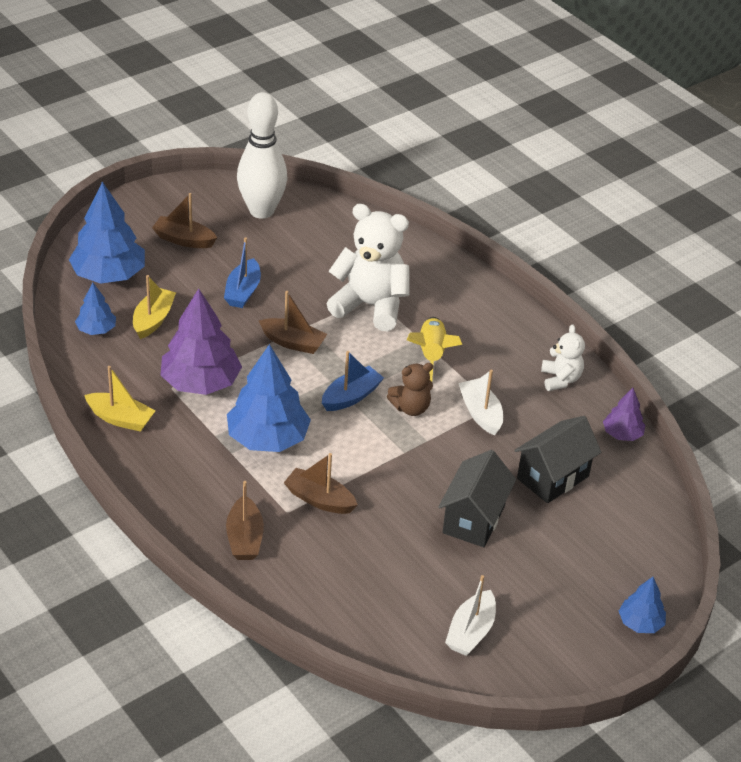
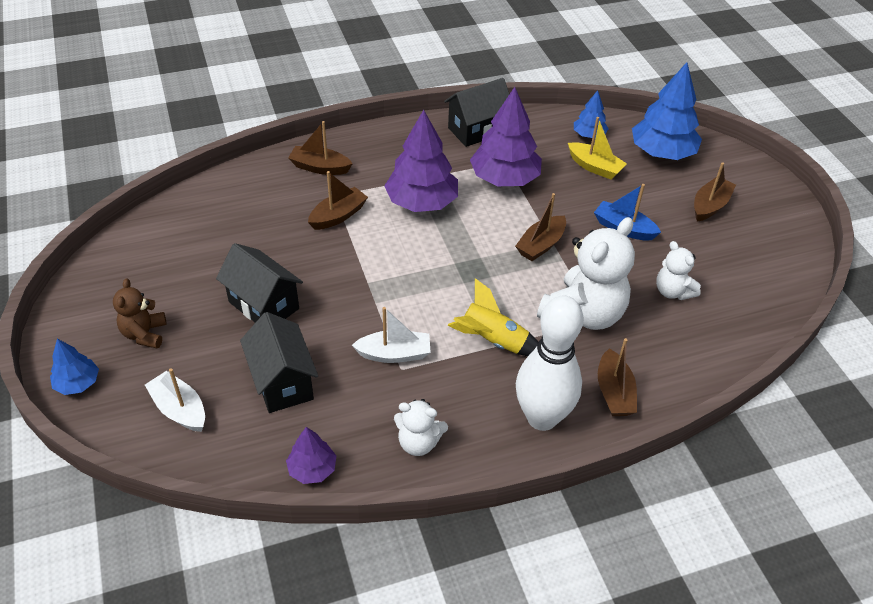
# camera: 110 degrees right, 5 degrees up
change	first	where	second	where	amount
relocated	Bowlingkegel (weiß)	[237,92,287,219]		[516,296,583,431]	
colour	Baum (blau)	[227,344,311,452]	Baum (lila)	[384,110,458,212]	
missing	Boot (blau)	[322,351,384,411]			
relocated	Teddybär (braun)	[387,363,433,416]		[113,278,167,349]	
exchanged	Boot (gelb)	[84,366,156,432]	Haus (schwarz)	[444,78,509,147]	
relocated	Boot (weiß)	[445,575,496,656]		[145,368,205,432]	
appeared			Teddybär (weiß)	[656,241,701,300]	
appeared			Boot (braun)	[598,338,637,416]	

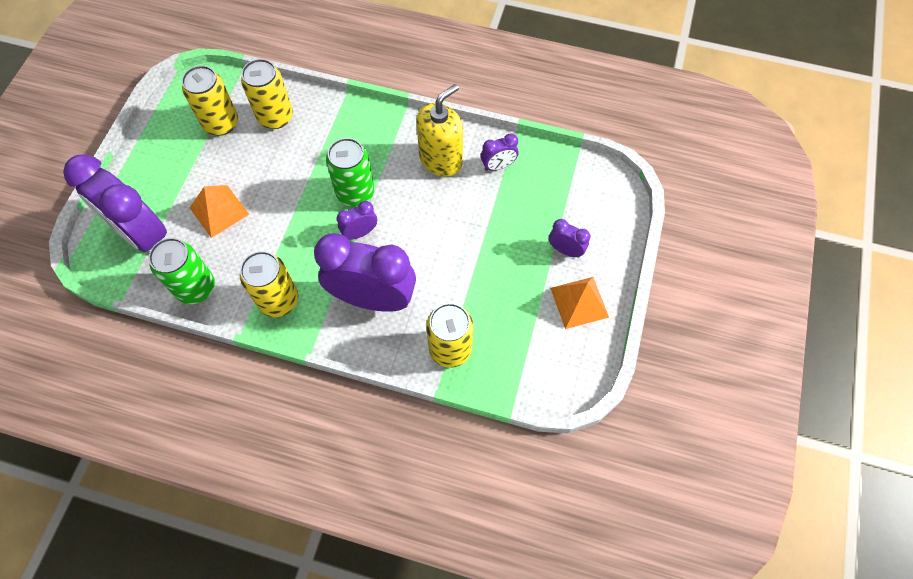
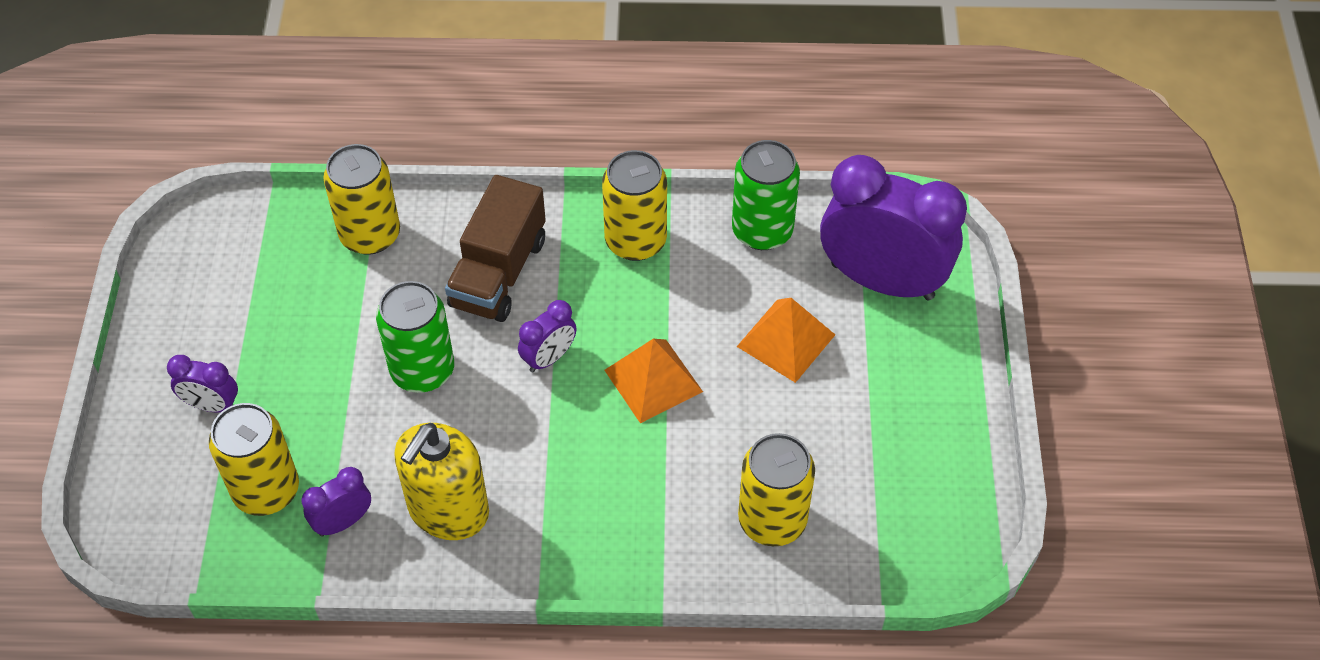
# camera: 165 degrees right, 10 degrees down
change	first	where	second	where	amount
relocated	Dose (gelb)	[182,65,238,136]		[209,403,299,516]	
relocated	Dose (grün)	[326,138,375,206]		[376,281,454,393]	
exchanged	Wecker (lila)	[314,233,416,312]	Lastwagen (braun)	[445,175,546,322]	
relocated	Pyramide (orange)	[550,277,609,329]		[604,339,703,423]	

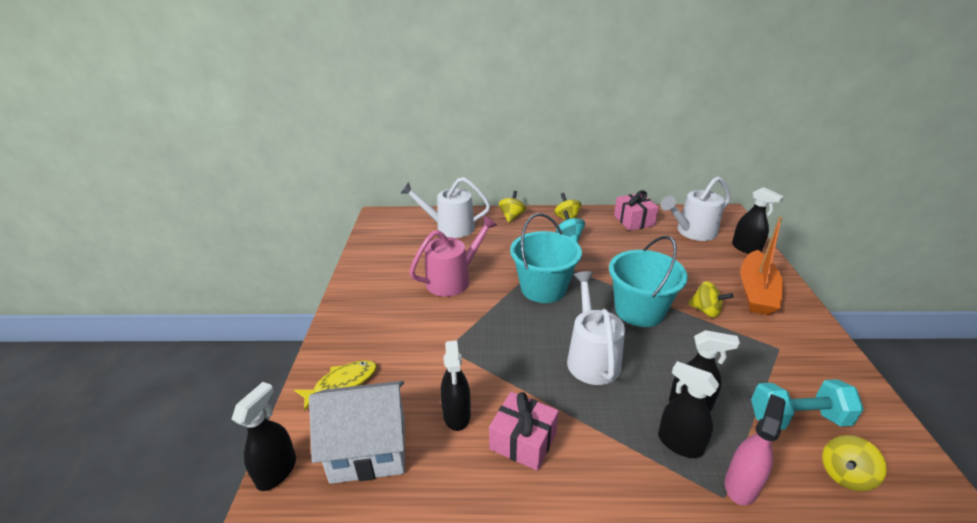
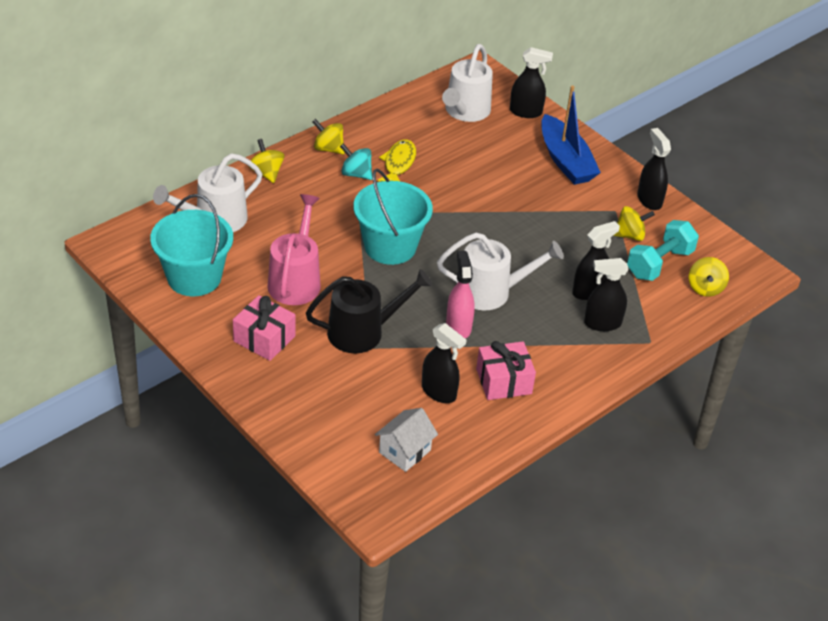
# camera: 45 degrees left, 10 degrees up
change	first	where	second	where	amount
relocated	Geschenk (rosa)	[614,190,659,230]		[233,295,296,361]	
colour	Boot (orange)	[740,217,783,315]	Boot (blau)	[541,86,601,185]	
relocated	Eimer (türkis)	[609,236,688,327]		[150,194,233,296]	
spun	Gießkanne (weiß)	[567,271,625,385]		[437,233,564,310]	135 degrees clockwise
relocated	Kreisel (gelb)	[688,281,733,318]		[613,206,655,241]	
relocated	Fisch (gelb)	[294,360,377,411]		[377,139,416,181]	
size	Haus (weiß)	[309,381,405,484]		[375,408,438,472]	x0.59
relocated	Sprühflasche (schwarz)	[232,382,296,491]		[637,128,671,210]	
relocated	Sprühflasche (rosa)	[725,394,786,505]		[446,251,475,338]	
appeared			Gießkanne (schwarz)	[306,269,433,354]	

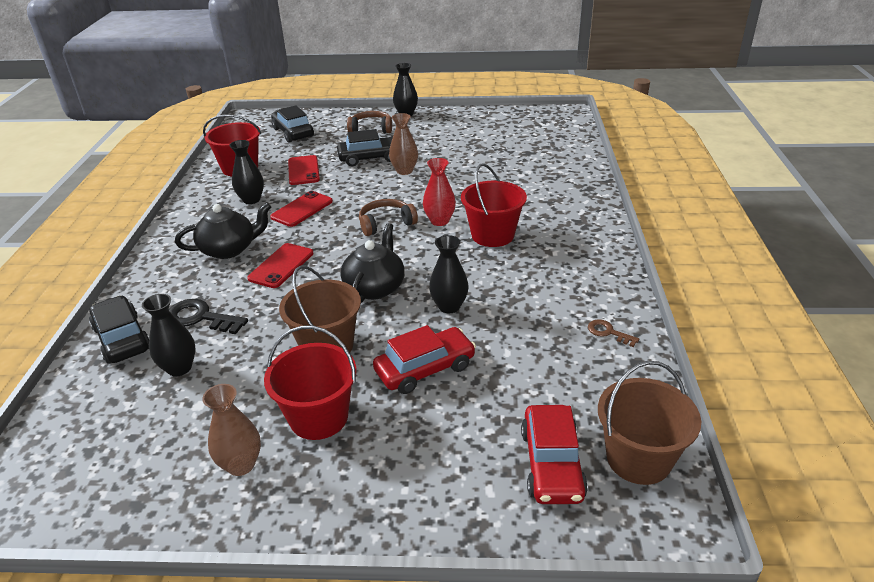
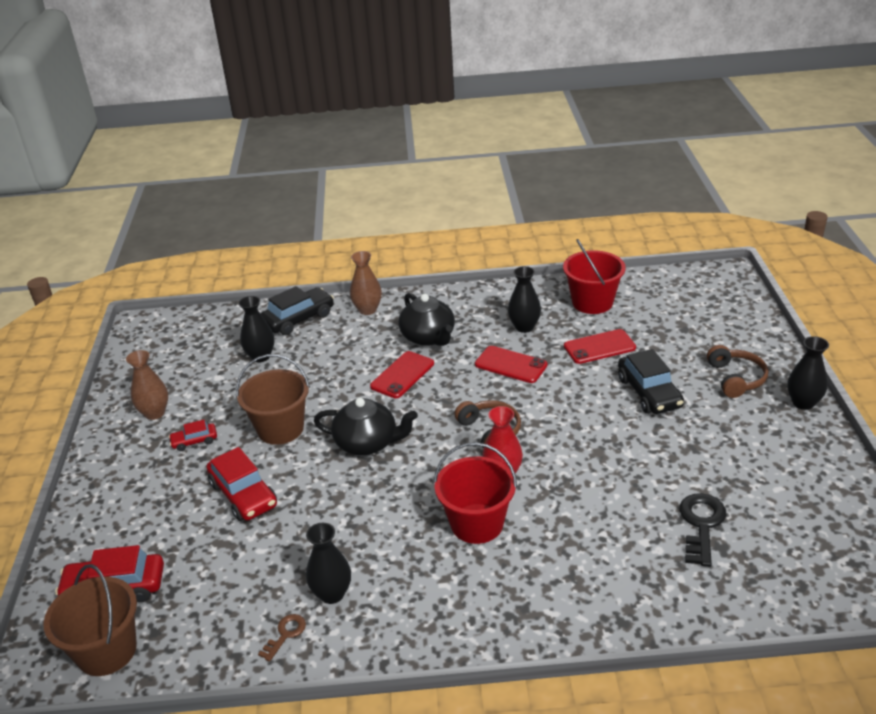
# camera: 85 degrees right, 0 degrees up
change	first	where	second	where	amount
missing	Auto (schwarz)	[271,105,314,143]			
relocated	Vase (braun)	[389,113,418,175]		[350,251,382,315]	
relocated	Vase (schwarz)	[429,235,469,313]		[306,523,351,604]	
spun	Handy (rot)	[247,243,313,288]		[370,351,434,398]	75 degrees counterclockwise
relocated	Schlüssel (schwarz)	[169,299,248,334]		[679,493,726,567]	
exchanged	Eimer (rot)	[264,326,357,440]	Auto (rot)	[169,420,217,451]	

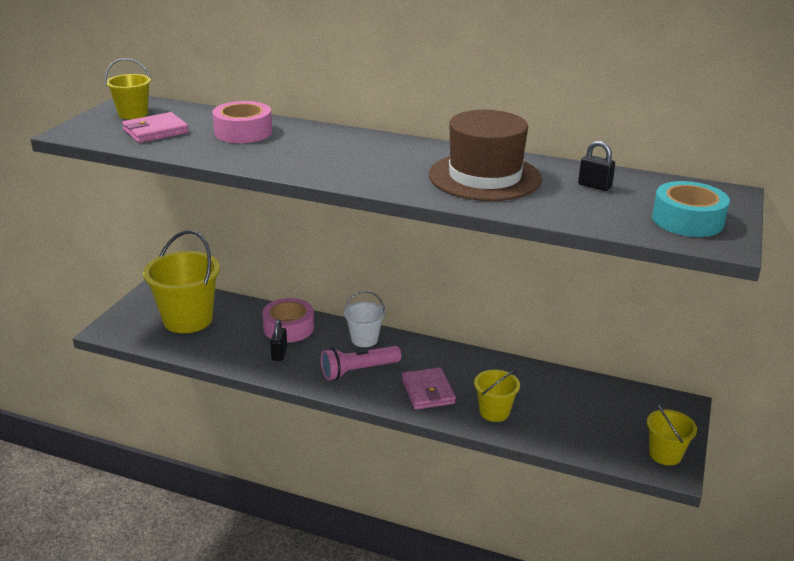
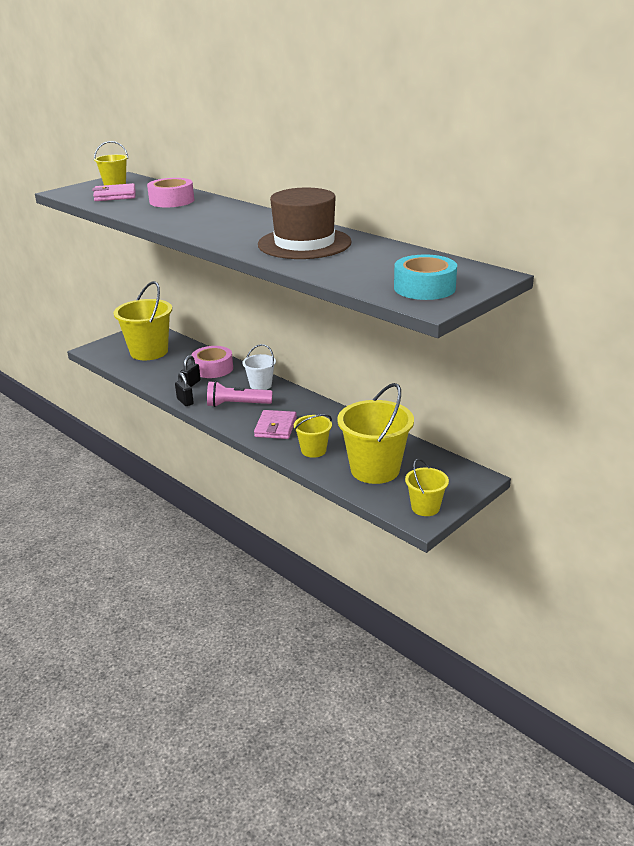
# camera: 25 degrees right, 0 degrees up
change	first	where	second	where	amount
relocated	Vorhängeschloss (schwarz)	[578,141,615,191]		[175,372,194,406]	
appeared			Eimer (gelb)	[337,383,414,484]	

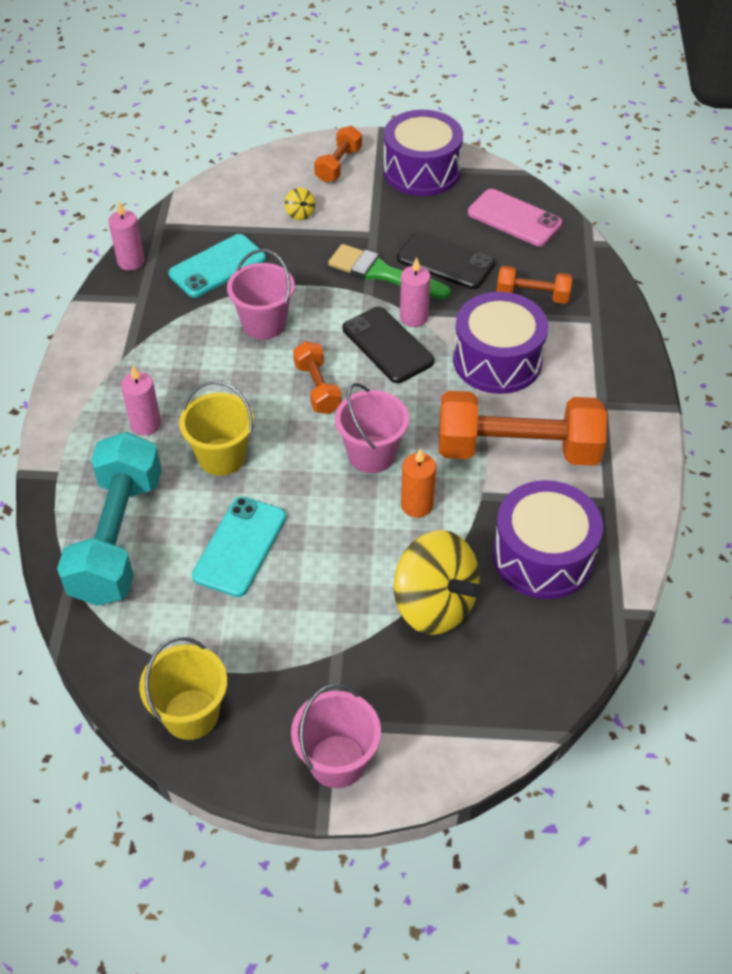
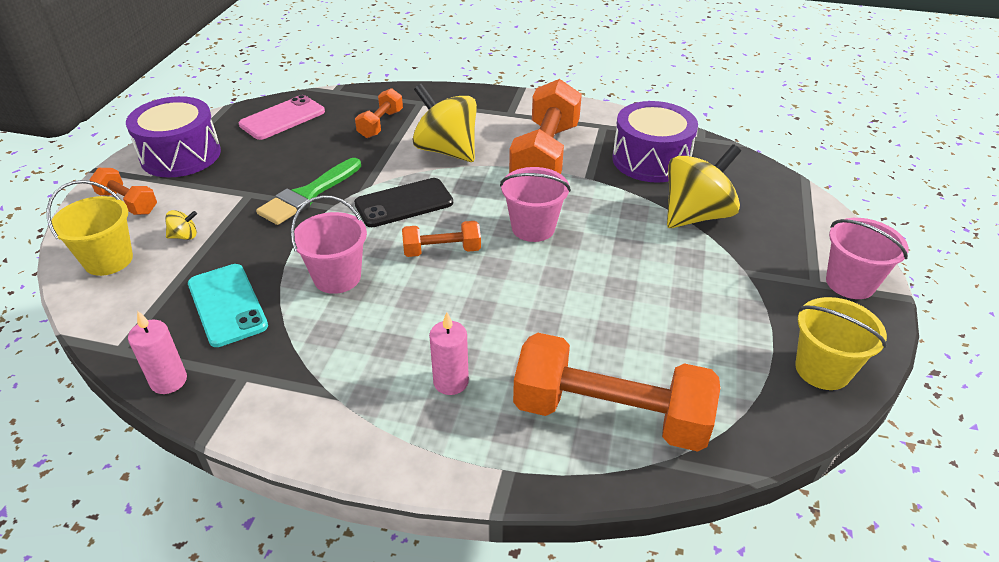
# camera: 80 degrees left, 10 degrees down
change	first	where	second	where	amount
missing	Handy (schwarz)	[397,232,495,289]			
missing	Kerze (rosa)	[400,257,431,327]			
exchanged	Trommel (lila)	[453,292,548,394]	Kreisel (gelb)	[412,84,477,162]	
relocated	Eimer (gelb)	[179,381,254,476]		[47,180,133,276]	
colour	Hantel (türkis)	[57,432,162,606]	Hantel (orange)	[513,333,720,452]	
missing	Kerze (orange)	[401,448,436,518]			
missing	Handy (türkis)	[192,496,286,597]			

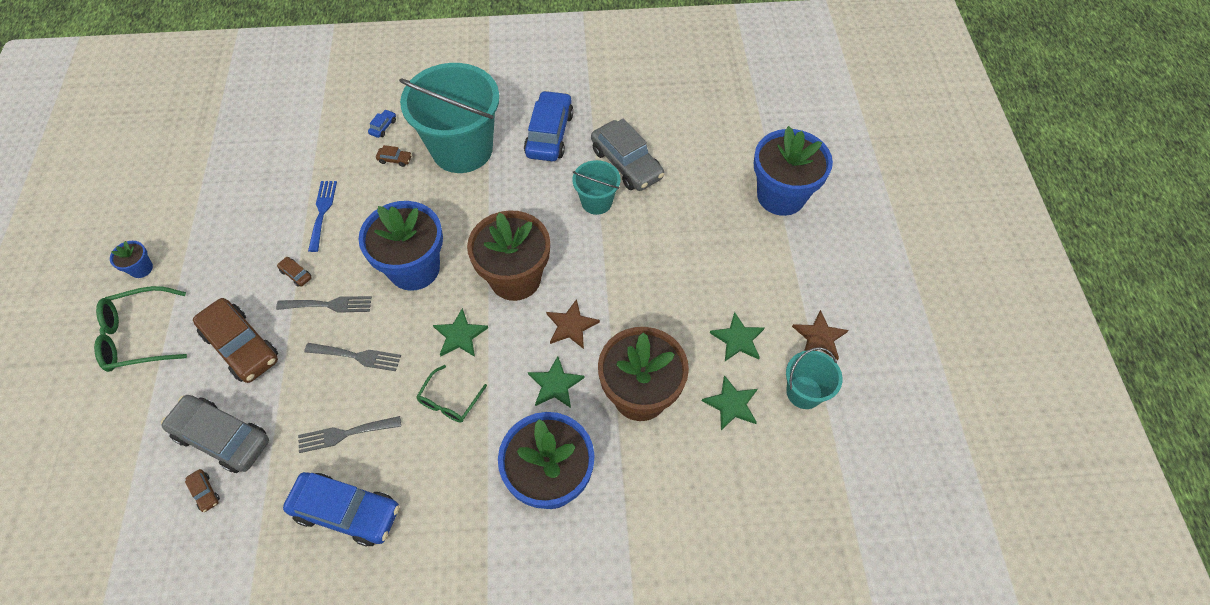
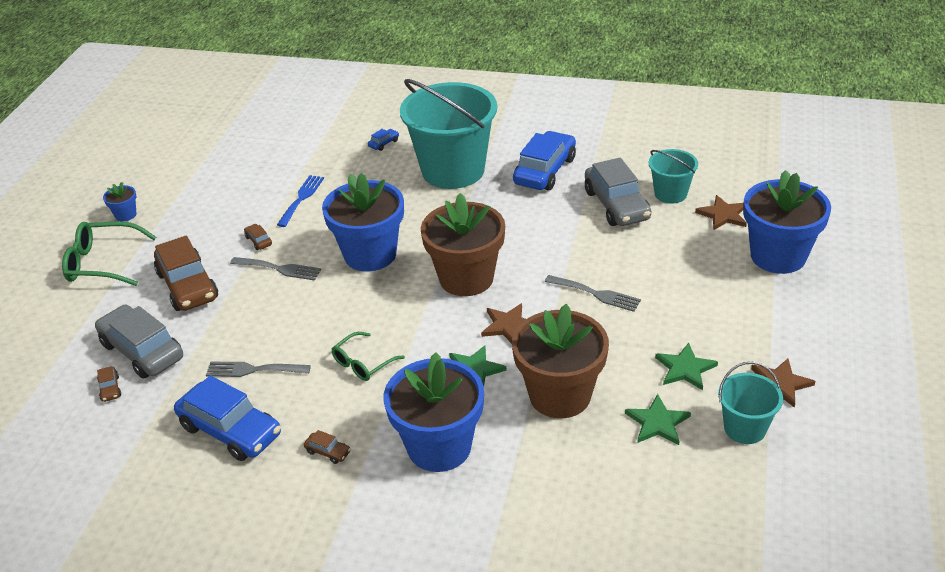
# camera: 20 degrees right, 20 degrees down
change	first	where	second	where	amount
relocated	Auto (braun)	[376,145,412,167]		[304,430,351,464]	
relocated	Eimer (türkis)	[572,160,621,215]		[649,149,698,204]	
missing	Stern (grün)	[433,308,488,357]			
relocated	Gabel (grau)	[304,343,401,371]		[544,275,641,312]	
appeared			Stern (braun)	[695,195,747,230]	

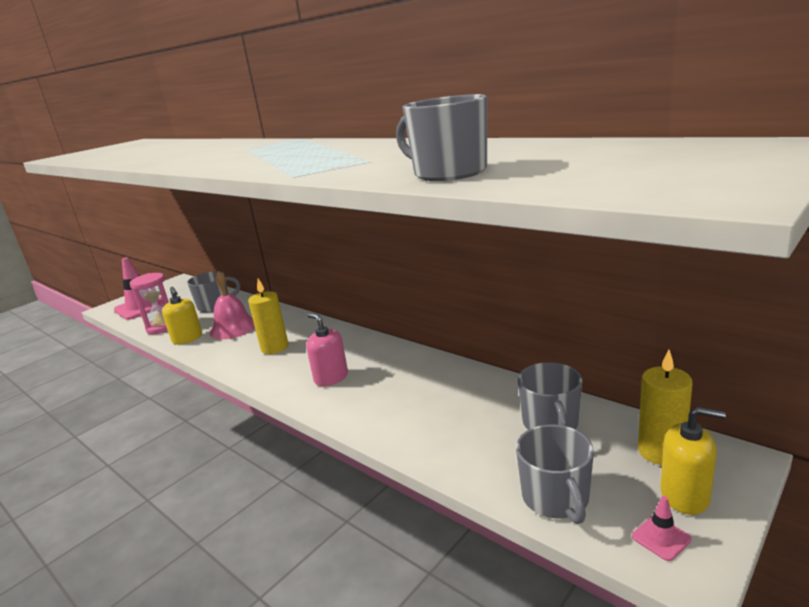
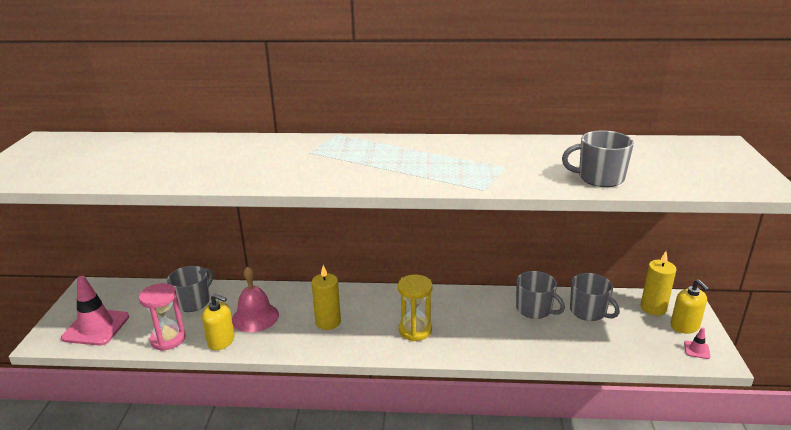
# camera: 40 degrees left, 5 degrees up
change	first	where	second	where	amount
exchanged	Seifenspender (rosa)	[306,313,348,386]	Sanduhr (gelb)	[398,275,432,341]	
spun	Seifenspender (gelb)	[660,407,726,515]		[670,280,709,334]	90 degrees clockwise
relocated	Tasse (grau)	[516,425,594,524]		[516,271,565,319]	

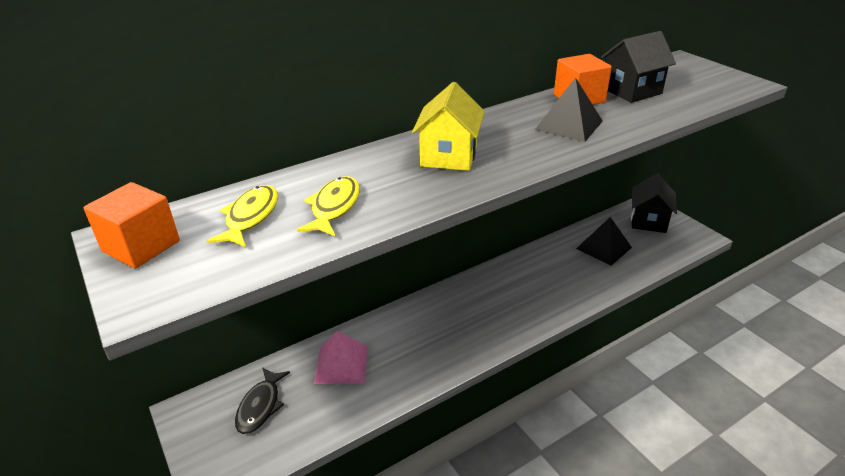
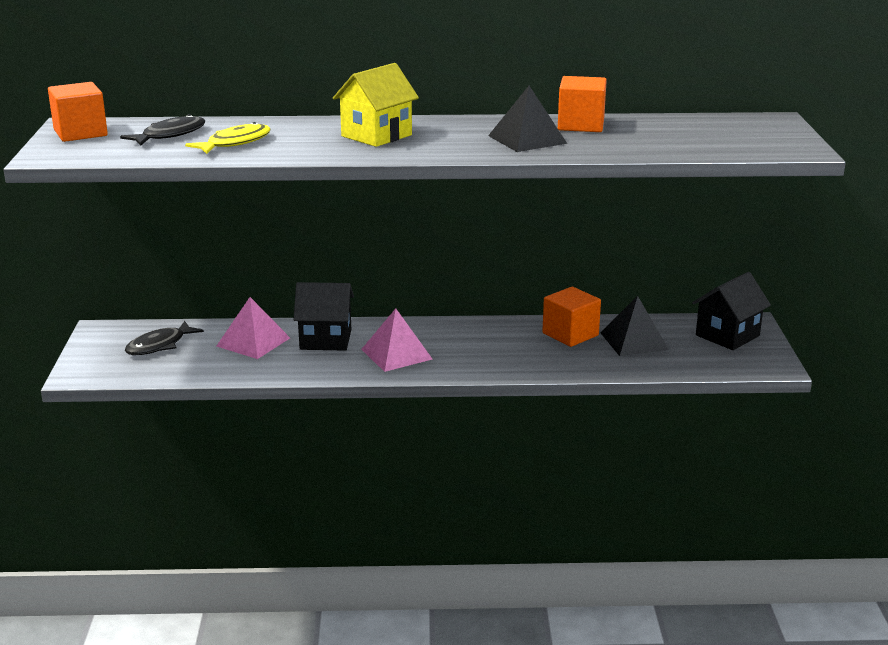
# camera: 30 degrees right, 10 degrees down
change	first	where	second	where	amount
relocated	Haus (schwarz)	[601,31,676,103]		[293,282,354,351]	
colour	Fisch (gelb)	[207,185,278,247]	Fisch (schwarz)	[120,114,205,146]	
appeared			Kubus (orange)	[542,287,601,347]	
appeared			Pyramide (rosa)	[361,308,432,372]	

